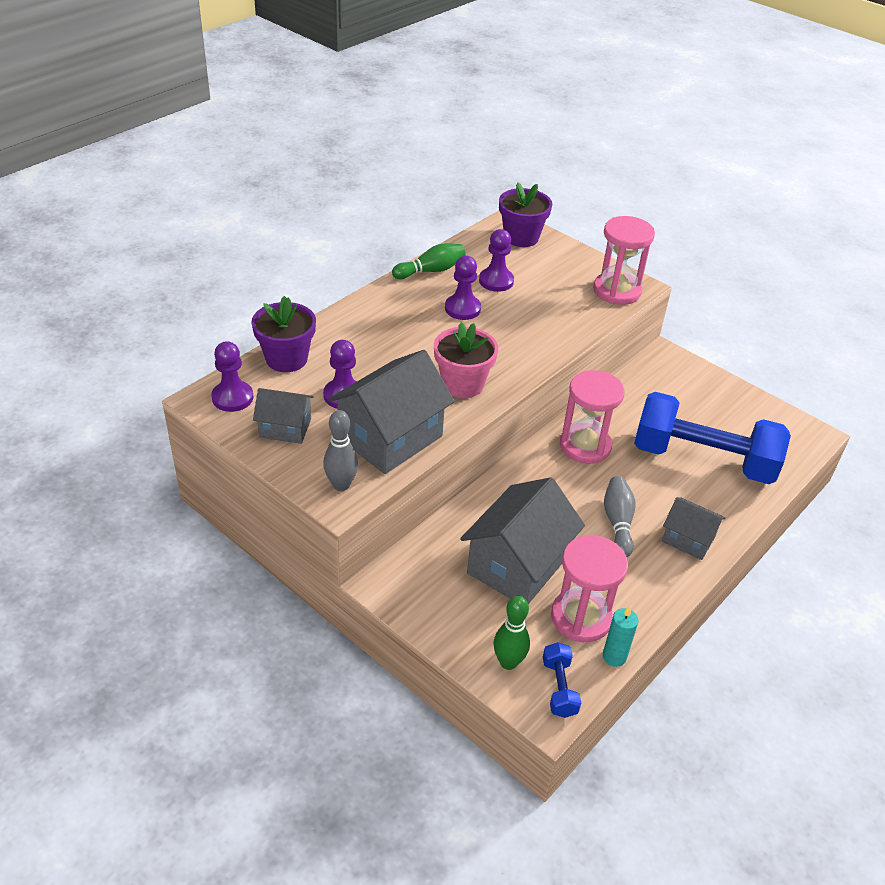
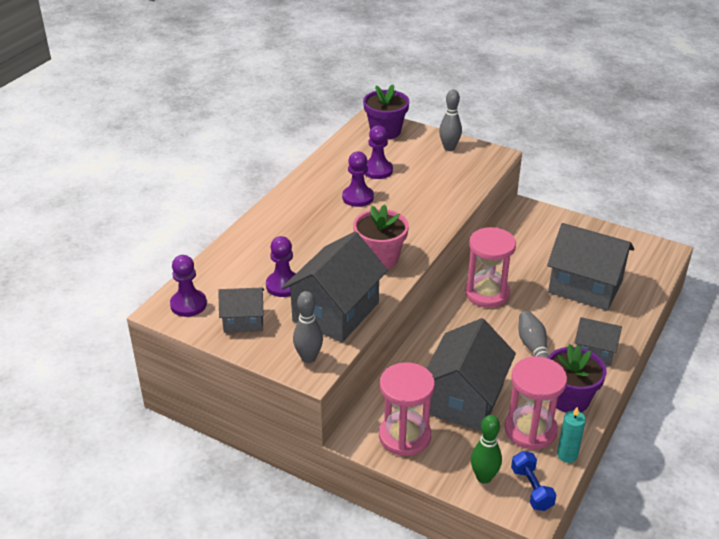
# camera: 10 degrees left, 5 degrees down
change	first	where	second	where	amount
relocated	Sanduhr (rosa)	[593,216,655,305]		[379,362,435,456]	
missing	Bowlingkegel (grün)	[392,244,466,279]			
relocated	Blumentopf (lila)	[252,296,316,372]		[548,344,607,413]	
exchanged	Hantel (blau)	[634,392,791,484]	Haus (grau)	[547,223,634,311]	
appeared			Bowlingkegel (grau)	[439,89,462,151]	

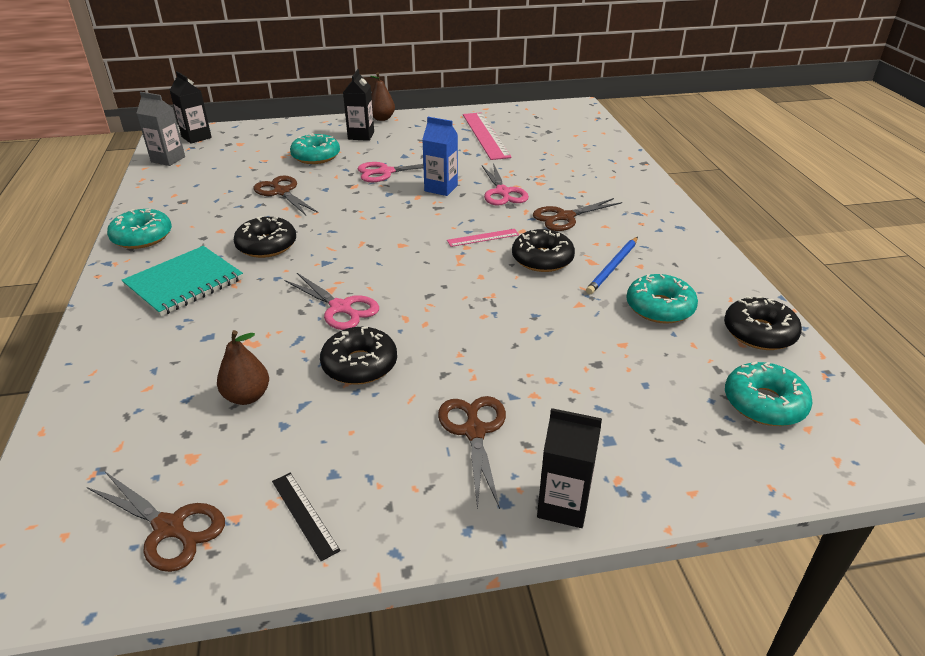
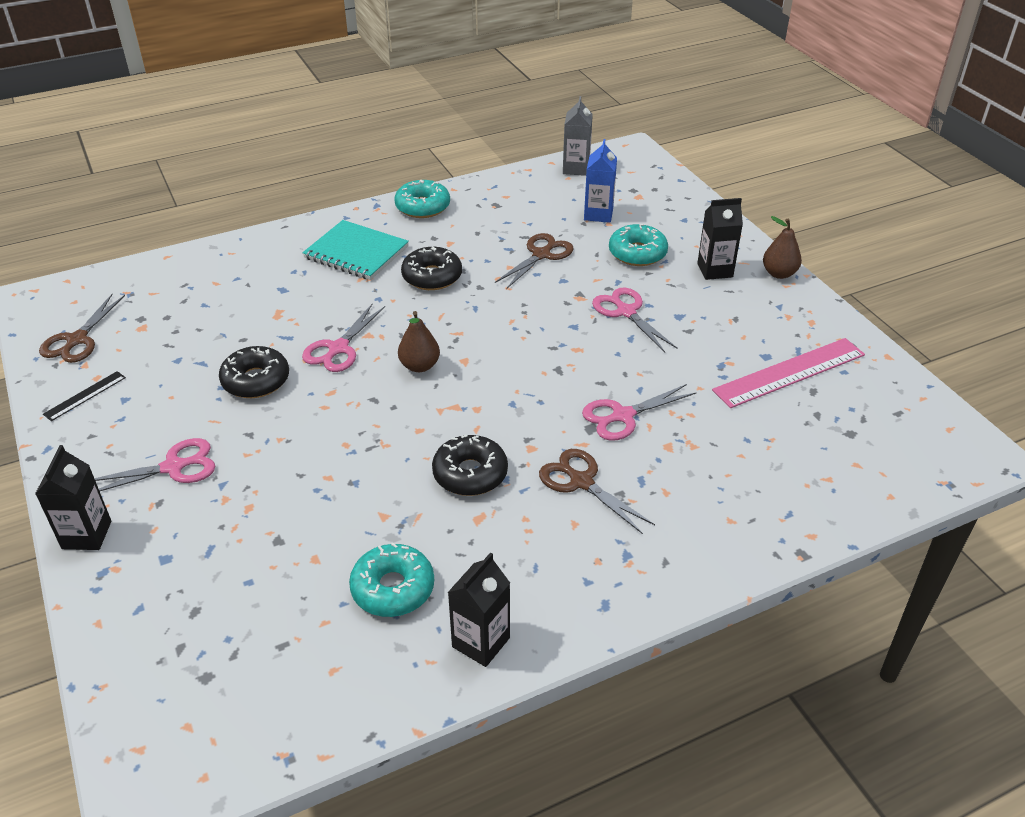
# camera: 75 degrees right, 5 degrees up
change	first	where	second	where	amount
relocated	Getränkekarton (schwarz)	[170,71,212,144]		[448,552,510,667]	
relocated	Getränkekarton (blau)	[422,117,458,196]		[584,139,617,223]	
missing	Lineal (rosa)	[447,229,519,247]			
missing	Bleistift (blau)	[586,237,638,294]			
missing	Donut (schwarz)	[724,296,802,350]			
relocated	Birne (braun)	[217,330,269,405]		[398,311,440,372]	
missing	Donut (türkis)	[725,362,813,426]			
colour	Schere (braun)	[438,396,506,510]	Schere (rosa)	[94,438,215,491]	

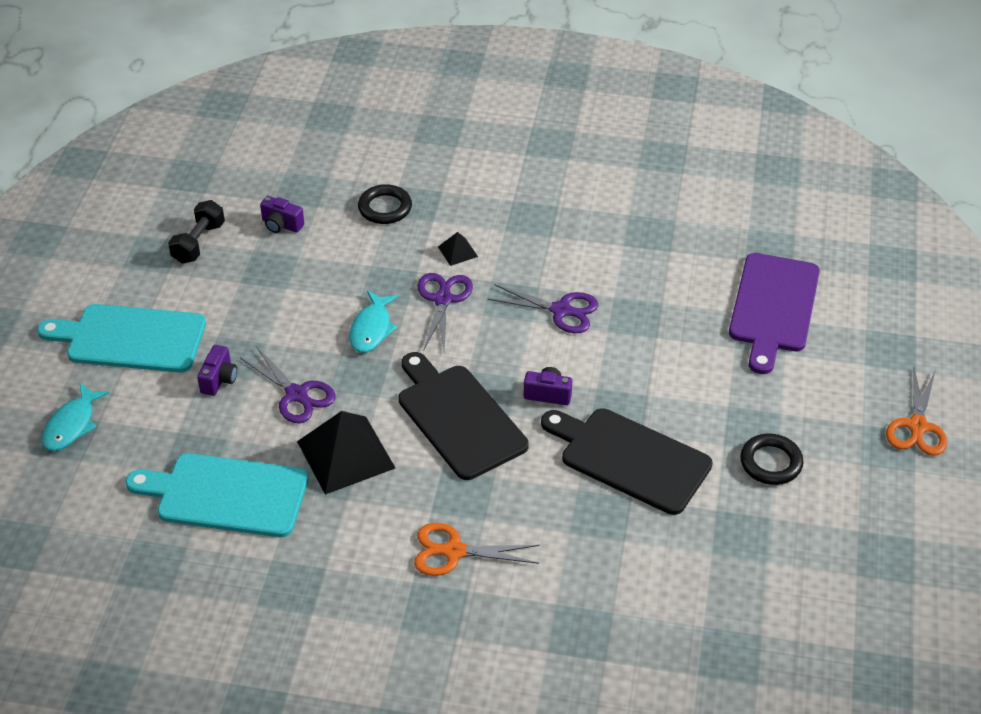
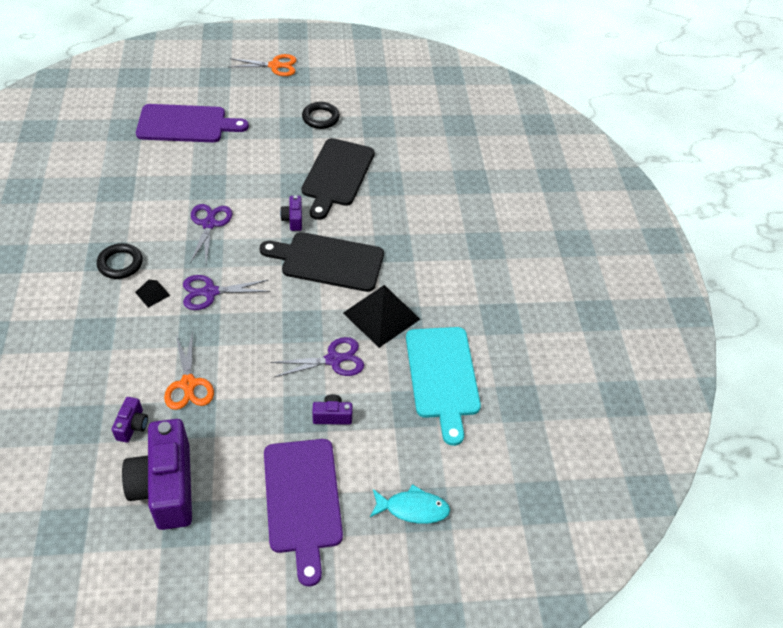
# camera: 110 degrees left, 5 degrees up
change	first	where	second	where	amount
relocated	Ring (schwarz)	[358,184,412,224]		[97,243,143,279]	
exchanged	Hantel (schwarz)	[168,200,225,264]	Kamera (lila)	[122,419,192,530]	
missing	Fisch (türkis)	[350,291,398,353]			
colour	Schneidebrett (türkis)	[37,304,206,373]	Schneidebrett (lila)	[264,439,343,586]	
spun	Schere (lila)	[240,346,336,423]		[271,337,364,377]	45 degrees clockwise
spun	Schneidebrett (schwarz)	[399,352,529,480]		[260,232,384,292]	60 degrees clockwise
relocated	Schere (orange)	[414,523,540,576]		[164,331,214,410]	

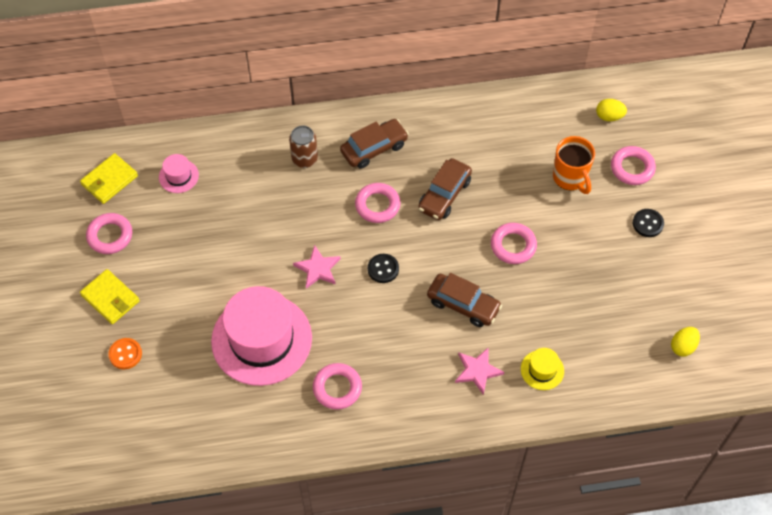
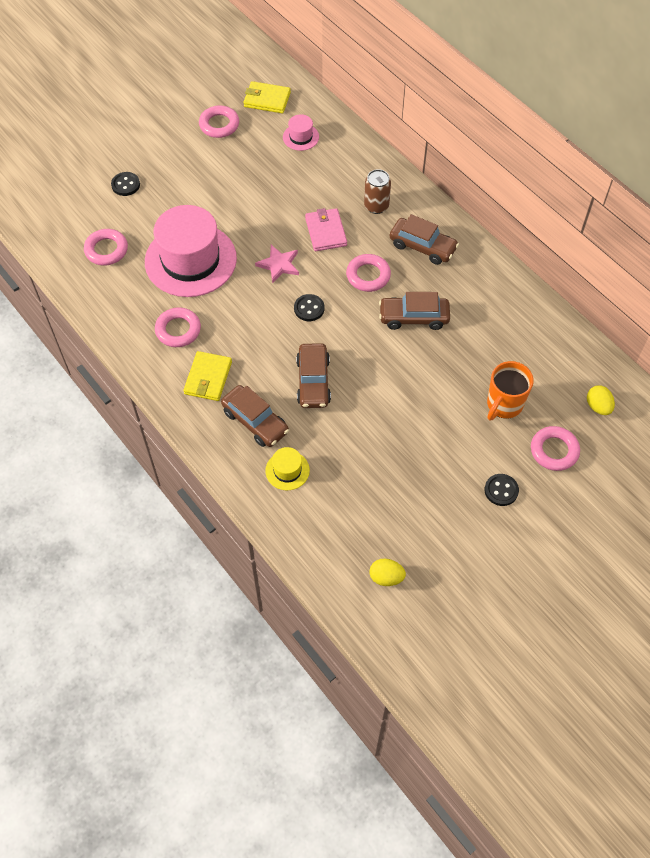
# camera: 60 degrees right, 0 degrees up
change	first	where	second	where	amount
relocated	Ring (rosa)	[491,223,537,264]		[84,229,128,266]	
relocated	Geldbörse (gelb)	[80,269,140,324]		[183,351,232,401]	
colour	Knopf (orange)	[108,338,142,369]	Knopf (schwarz)	[111,172,140,196]	
exchanged	Stern (rosa)	[455,347,504,395]	Auto (braun)	[221,385,289,447]	
appeared			Geldbörse (rosa)	[305,208,347,251]	

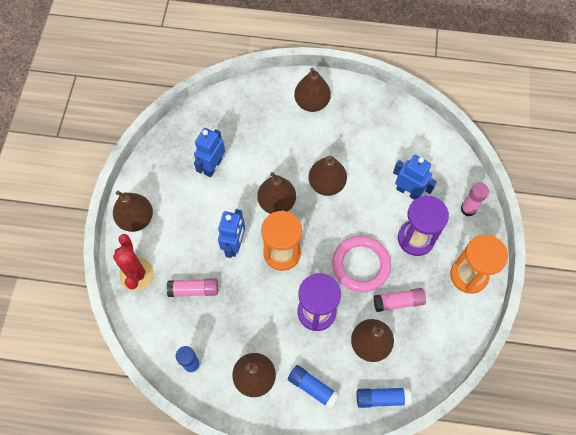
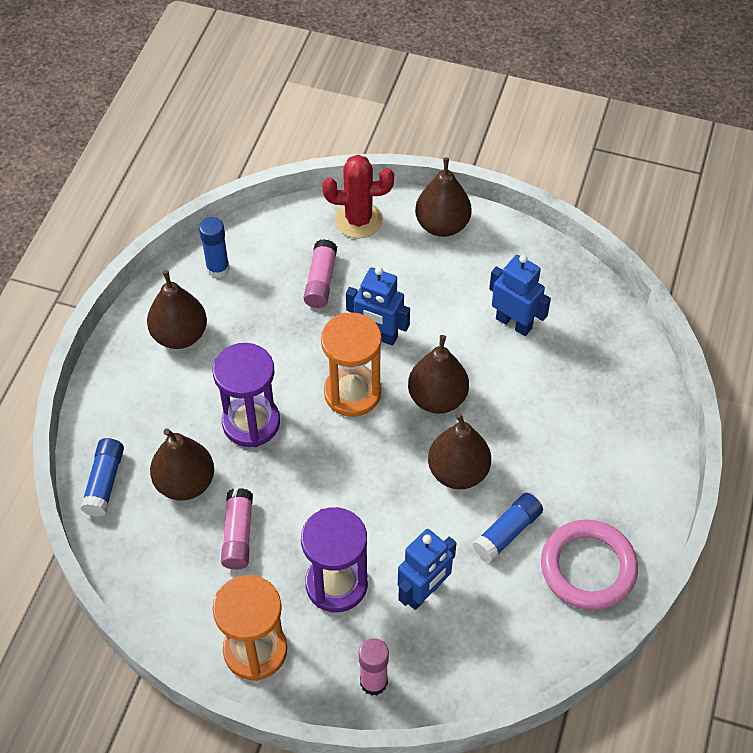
# camera: 100 degrees right, 10 degrees down
change	first	where	second	where	amount
missing	Birne (braun)	[294,68,331,112]			
relocated	Ring (rosa)	[332,236,391,292]		[541,520,638,610]	
relocated	Klebestift (blau)	[288,365,340,410]		[472,493,543,562]	

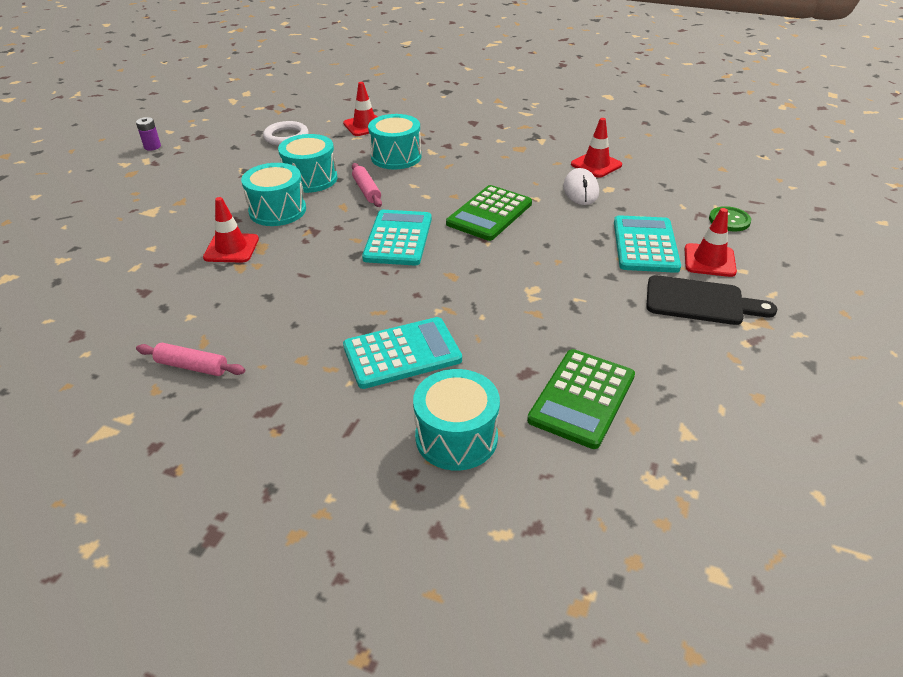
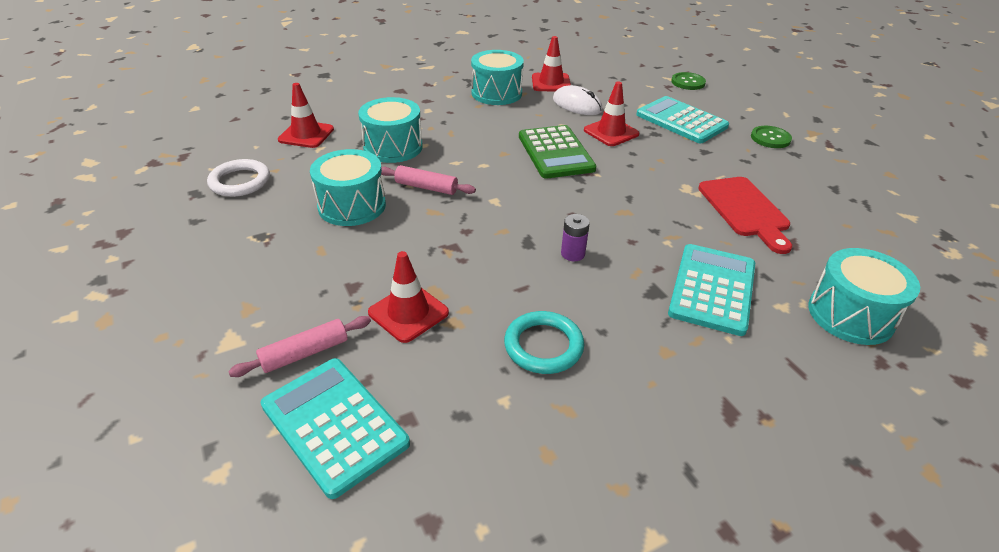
# camera: 50 degrees left, 0 degrees up
change	first	where	second	where	amount
relocated	Batterie (lila)	[136,117,161,151]		[561,214,590,261]	
relocated	Trommel (türkis)	[241,163,306,226]		[471,50,524,105]	
relocated	Leitkegel (rot)	[684,208,737,277]		[584,81,639,146]	
relocated	Taschenrechner (türkis)	[362,210,432,266]		[261,358,410,499]	
exchanged	Schneidebrett (schwarz)	[646,275,777,325]	Knopf (grün)	[751,126,792,148]	
relocated	Nudelholz (rosa)	[136,343,245,376]		[228,316,371,377]	
missing	Taschenrechner (grün)	[527,349,635,449]			
appeared			Schneidebrett (rot)	[698,177,792,254]	
appeared			Ring (türkis)	[504,311,584,374]	

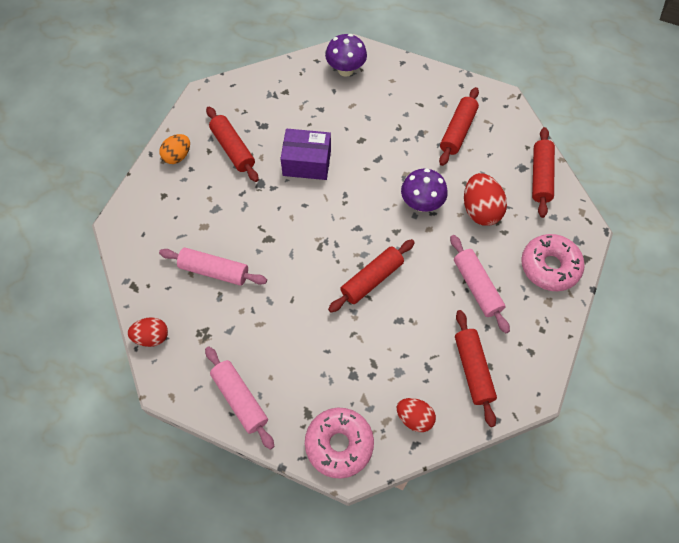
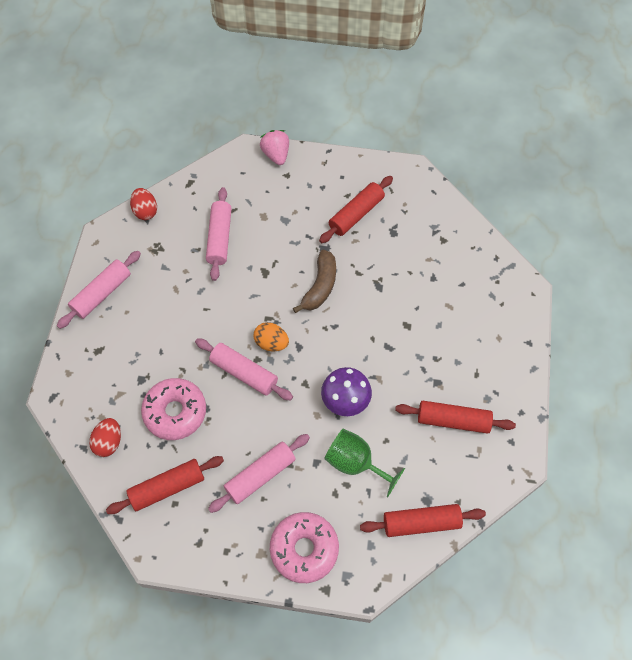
# camera: 75 degrees right, 0 degrees up
change	first	where	second	where	amount
missing	Pilz (lila)	[325,34,367,77]			
missing	Schachtel (lila)	[280,129,331,180]			
relocated	Ei (orange)	[159,134,190,164]		[253,322,289,351]	
exchanged	Ei (rot)	[464,173,507,226]	Kelch (grün)	[324,429,405,497]	
colour	Nudelholz (rot)	[328,239,415,313]	Nudelholz (rosa)	[195,338,293,400]	
relocated	Donut (rosa)	[305,408,374,479]		[141,378,206,440]	
appeared			Erdbeere (rosa)	[260,130,289,165]	
appeared			Banane (braun)	[293,250,336,313]	

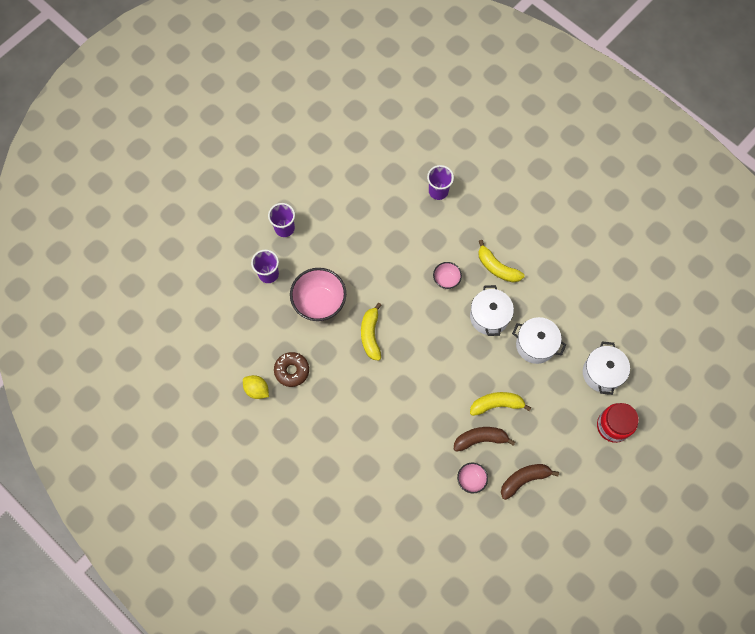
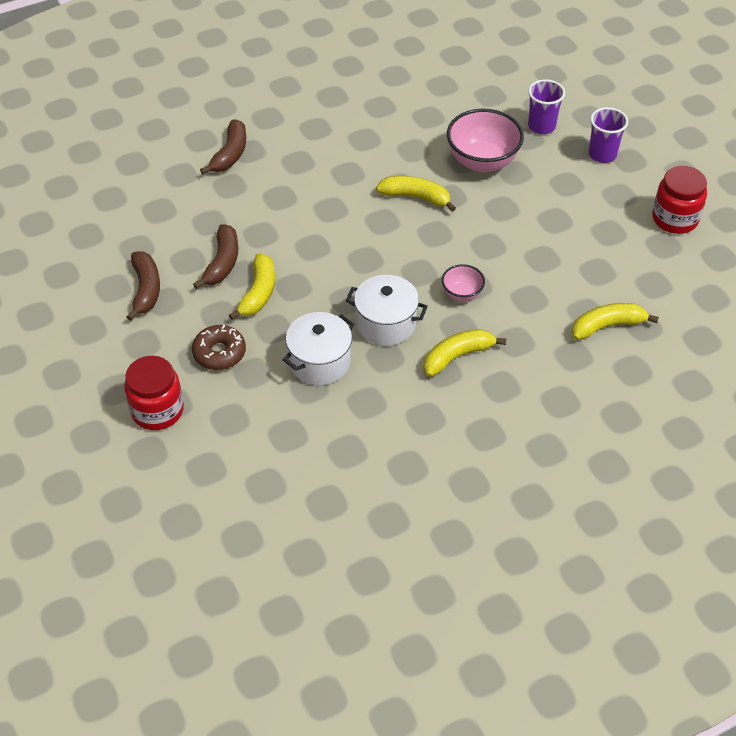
# camera: 110 degrees right, 20 degrees down
change	first	where	second	where	amount
exchanged	Becher (lila)	[427,165,454,200]	Banane (gelb)	[572,303,659,340]	
missing	Kochtopf (weiß)	[583,341,630,395]			
relocated	Donut (braun)	[274,352,309,387]		[192,325,246,370]	
missing	Zitrone (gelb)	[243,375,269,399]			
missing	Schüssel (rosa)	[457,463,488,494]			
appeared			Banane (braun)	[200,119,246,174]	
appeared			Einmachglas (rot)	[652,166,707,234]	

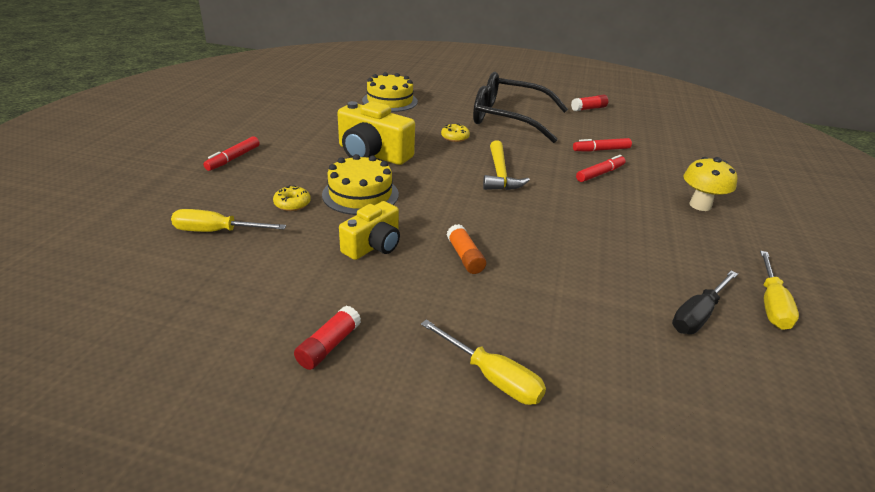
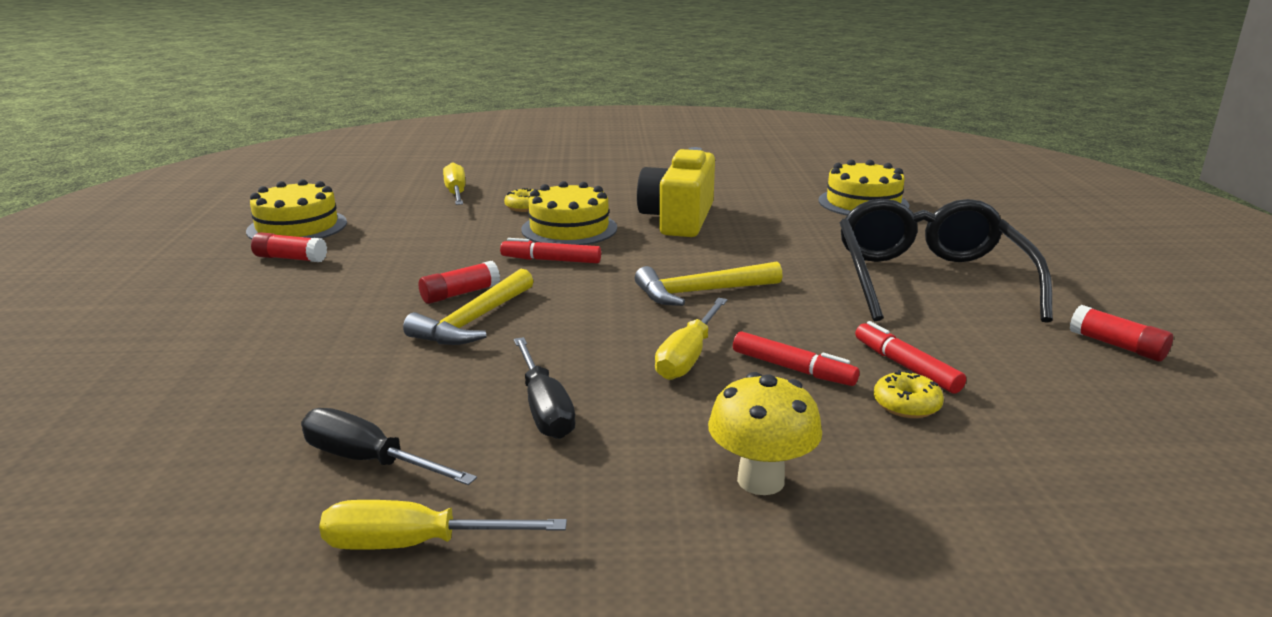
# camera: 75 degrees right, 10 degrees down
change	first	where	second	where	amount
relocated	Donut (gelb)	[441,124,470,142]		[874,370,944,418]	
relocated	Filzstift (rot)	[203,136,260,171]		[500,238,601,263]	
missing	Kamera (gelb)	[339,201,400,260]			
colour	Klebestift (orange)	[447,224,486,274]	Klebestift (rot)	[419,261,500,304]	
relocated	Schraubenzieher (gelb)	[421,319,546,405]		[655,298,727,380]	
appeared			Kuchen (gelb)	[246,179,347,240]	
appeared			Hammer (gelb)	[403,269,534,345]	
appeared			Schraubenzieher (schwarz)	[514,337,575,439]	

